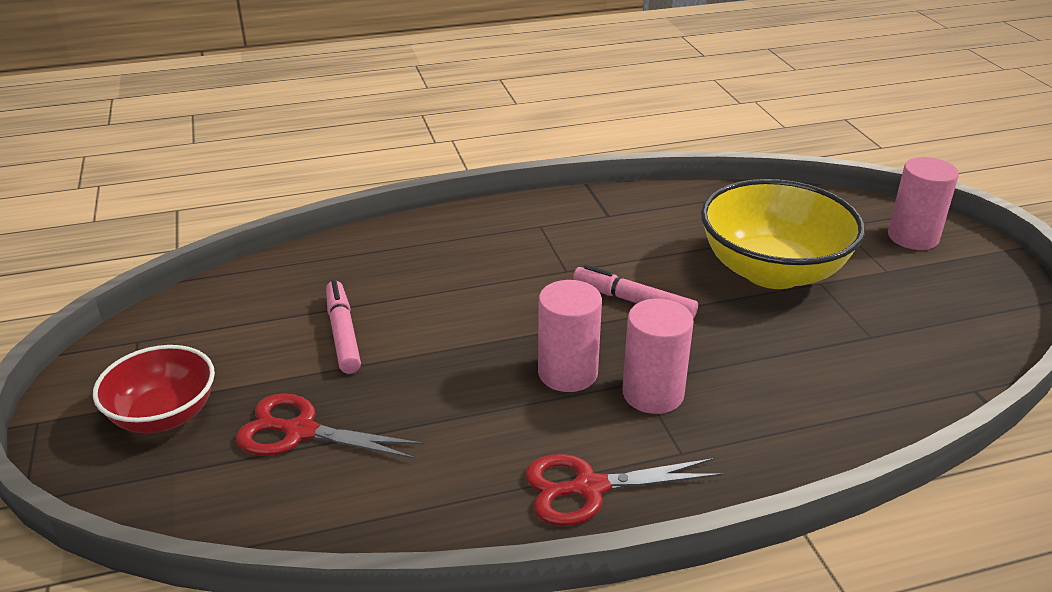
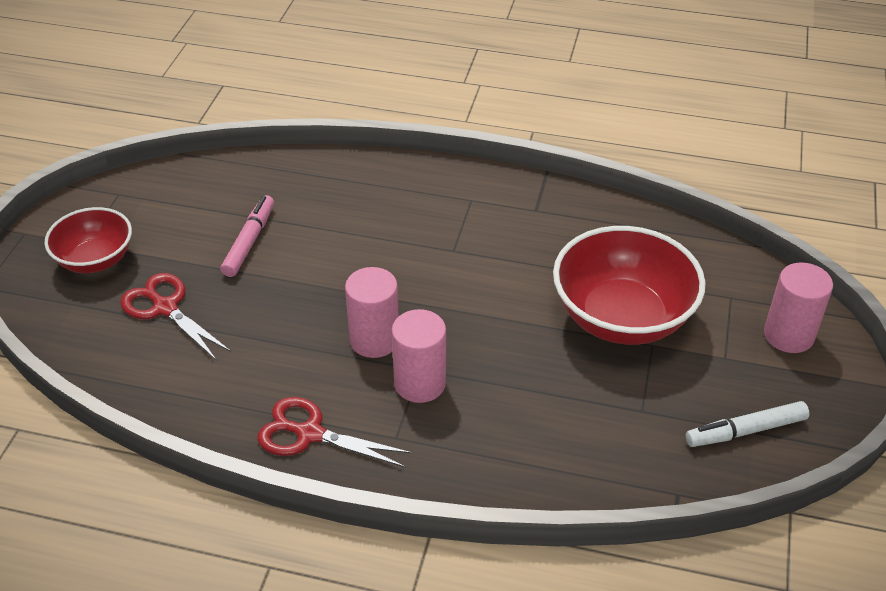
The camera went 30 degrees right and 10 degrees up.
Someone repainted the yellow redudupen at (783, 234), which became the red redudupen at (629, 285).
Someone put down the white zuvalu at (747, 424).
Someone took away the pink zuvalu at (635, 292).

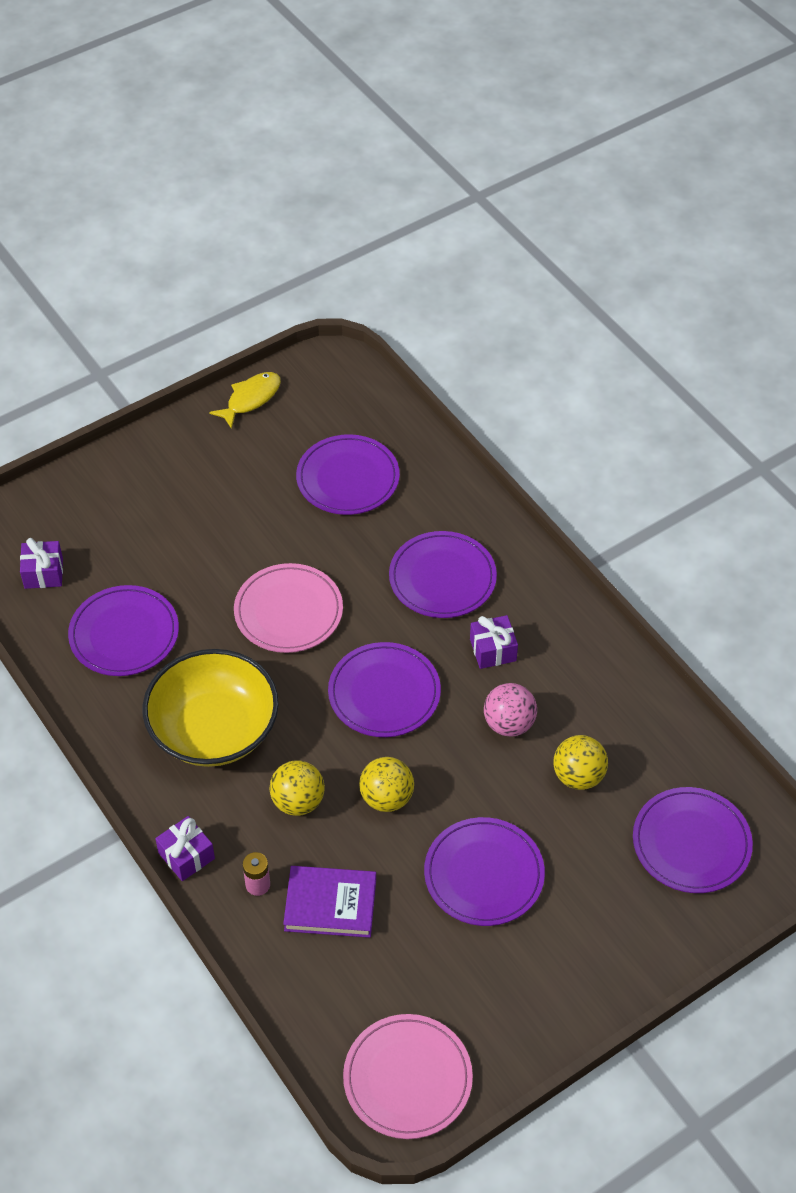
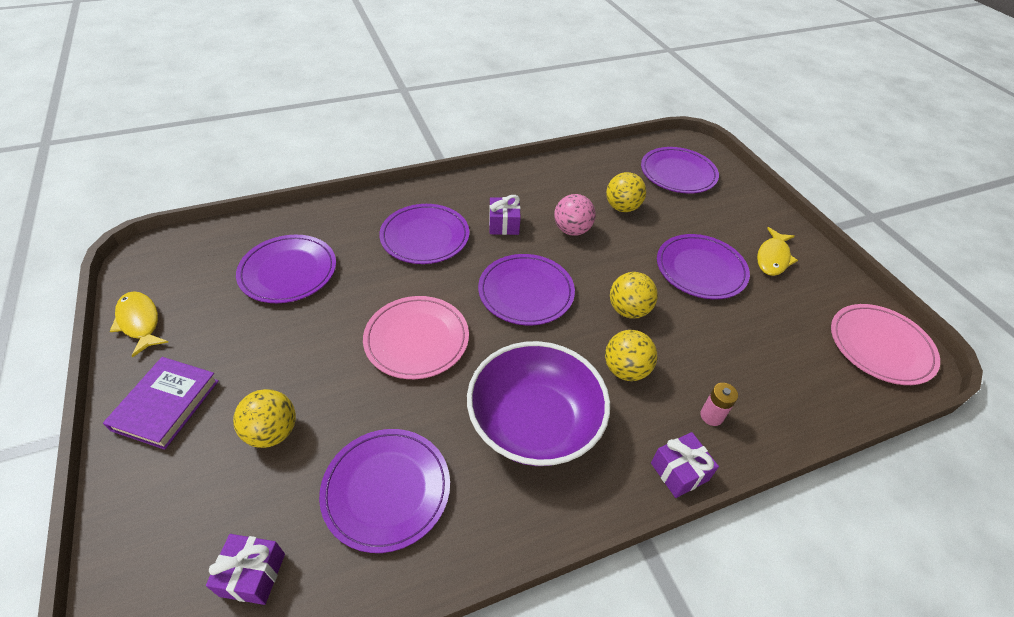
The camera went 80 degrees left and 5 degrees down.
Someone carried the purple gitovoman from (329, 902) to (161, 403).
Someone put down the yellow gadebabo at (264, 418).
Someone repainted the yellow redudupen at (211, 708), which became the purple redudupen at (538, 403).
Someone put down the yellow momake at (777, 251).

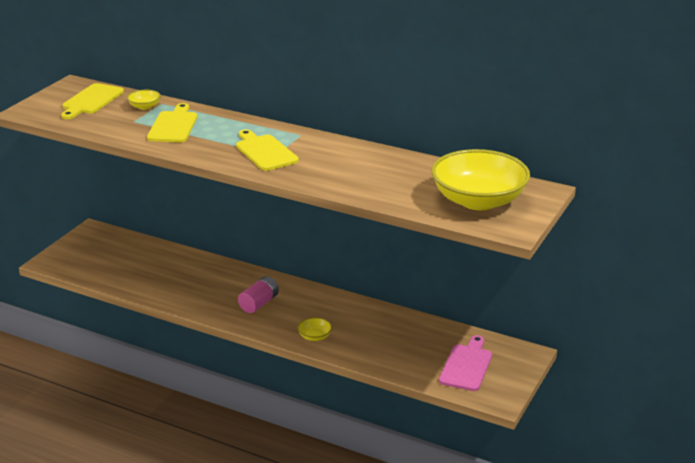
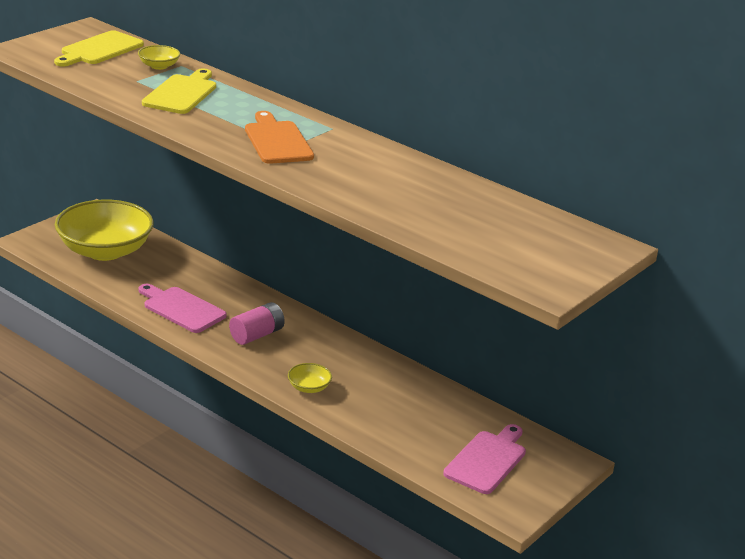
The camera went 10 degrees right and 0 degrees up.
Someone carried the yellow redudupen from (480, 179) to (104, 230).
Someone put down the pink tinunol at (182, 308).
Someone repainted the yellow tinunol at (267, 150), which became the orange tinunol at (279, 137).

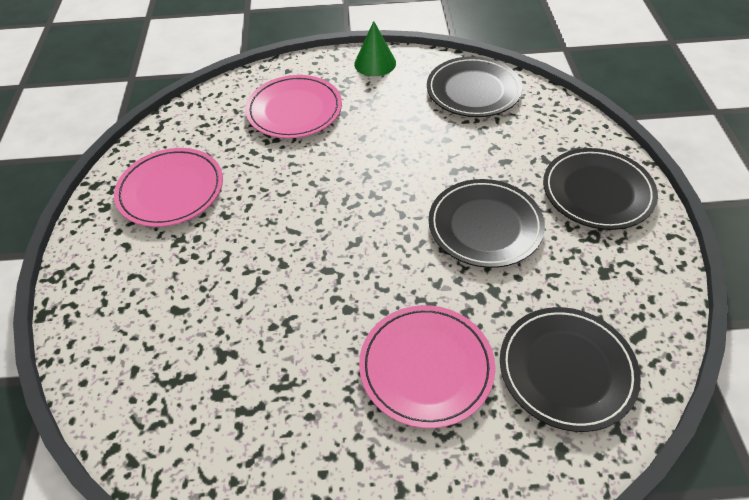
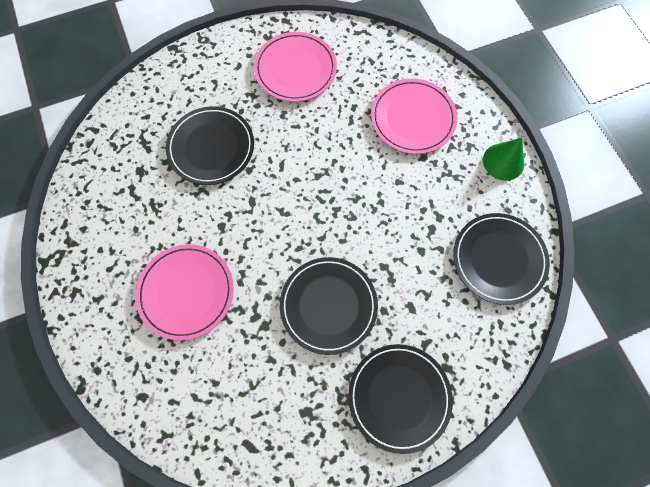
The camera went 70 degrees right and 20 degrees up.
Someone carried the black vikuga from (570, 369) to (210, 145).

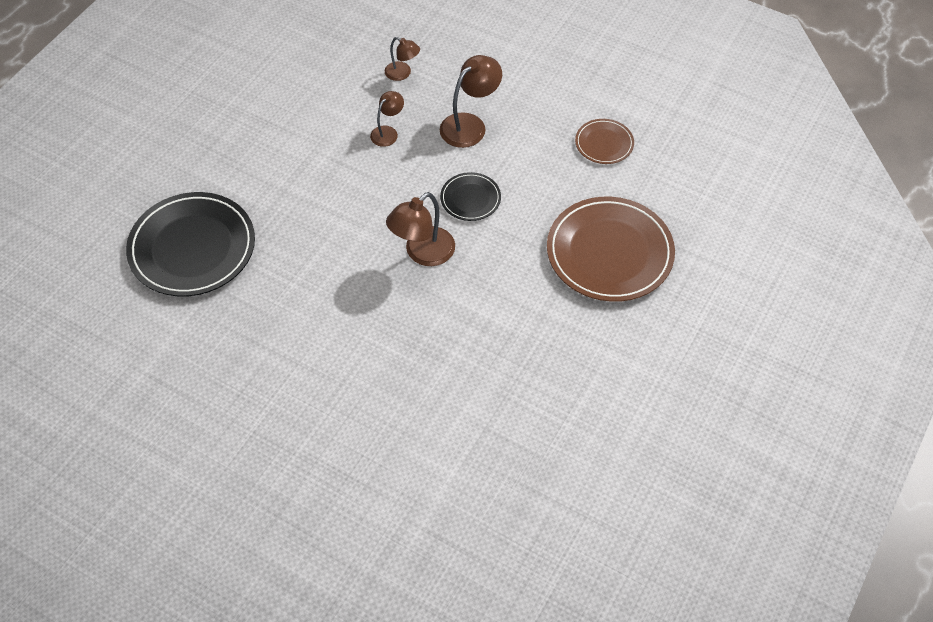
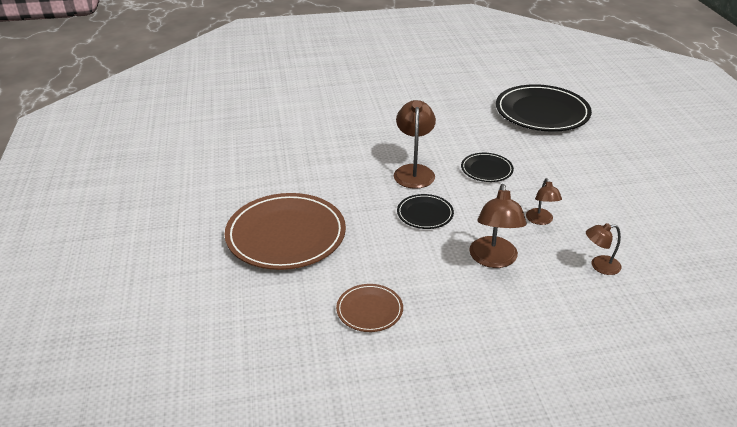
The camera went 140 degrees right and 20 degrees down.
Someone put down the black vikuga at (487, 167).

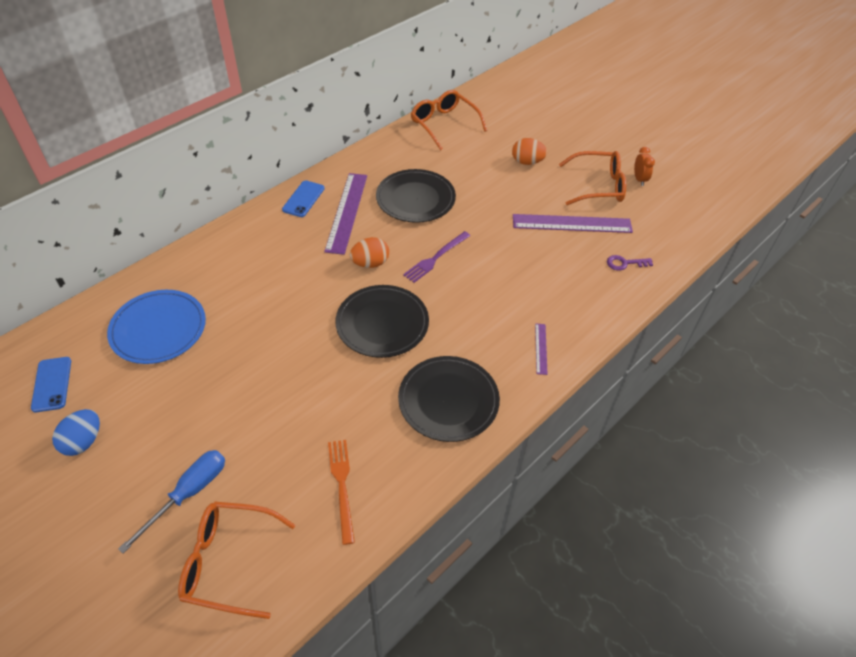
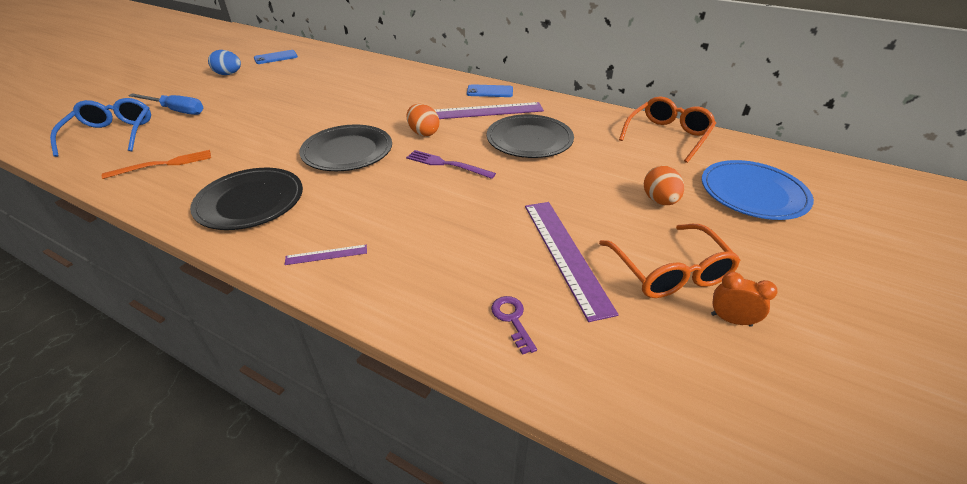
The camera went 75 degrees right and 10 degrees down.
Someone repainted the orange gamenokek at (236, 560), which became the blue gamenokek at (100, 127).
Someone carried the blue vikuga from (156, 327) to (758, 190).
Someone rotated the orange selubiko at (644, 166) by 135 degrees counterclockwise.

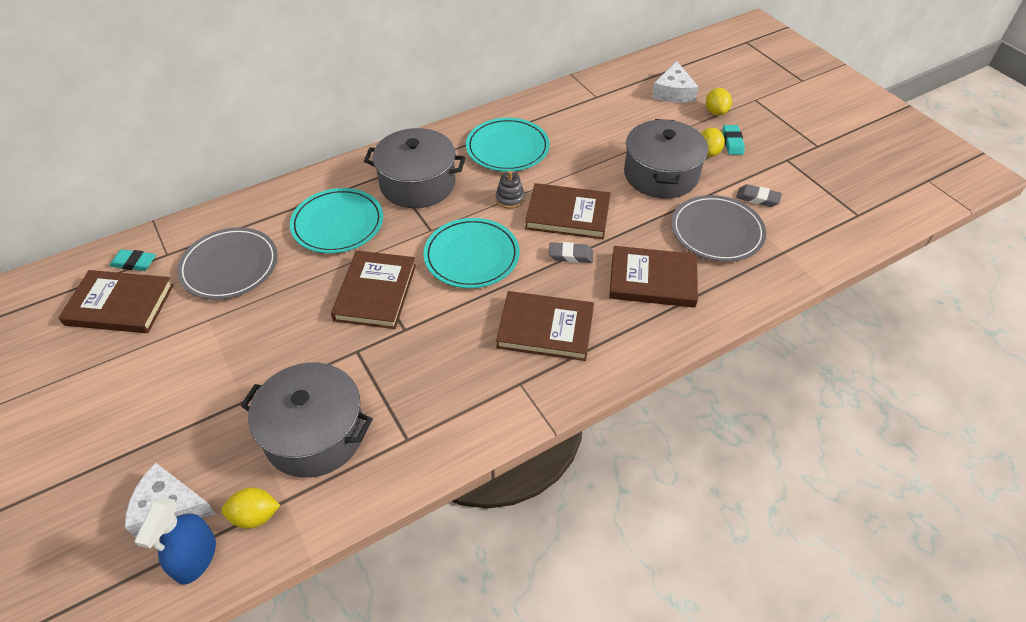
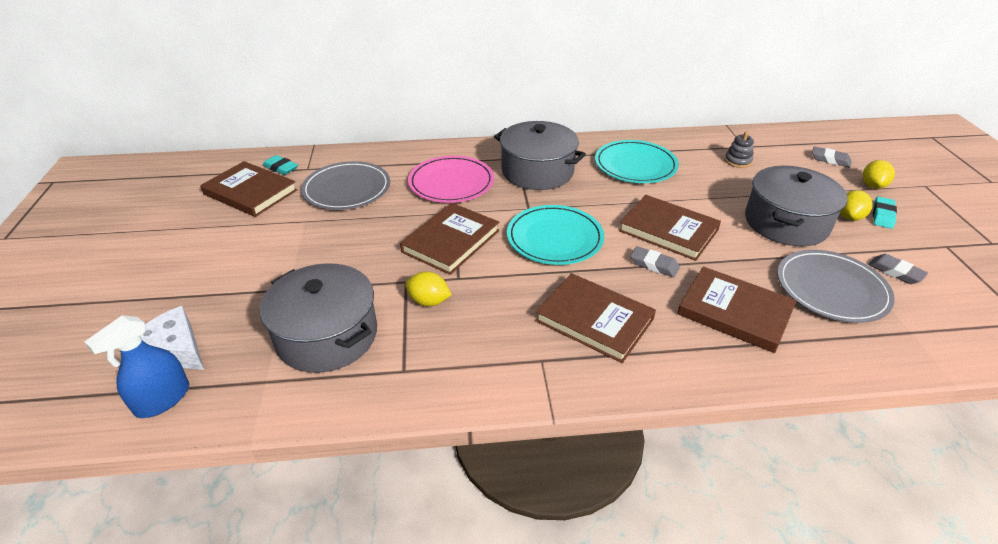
The camera went 25 degrees right and 10 degrees down.
Someone carried the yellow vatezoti from (251, 508) to (428, 288).
Someone repainted the turquoise vikuga at (336, 220), which became the pink vikuga at (451, 179).
Someone carried the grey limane from (510, 190) to (739, 149).
Someone swapped the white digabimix at (675, 82) for the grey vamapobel at (832, 156).

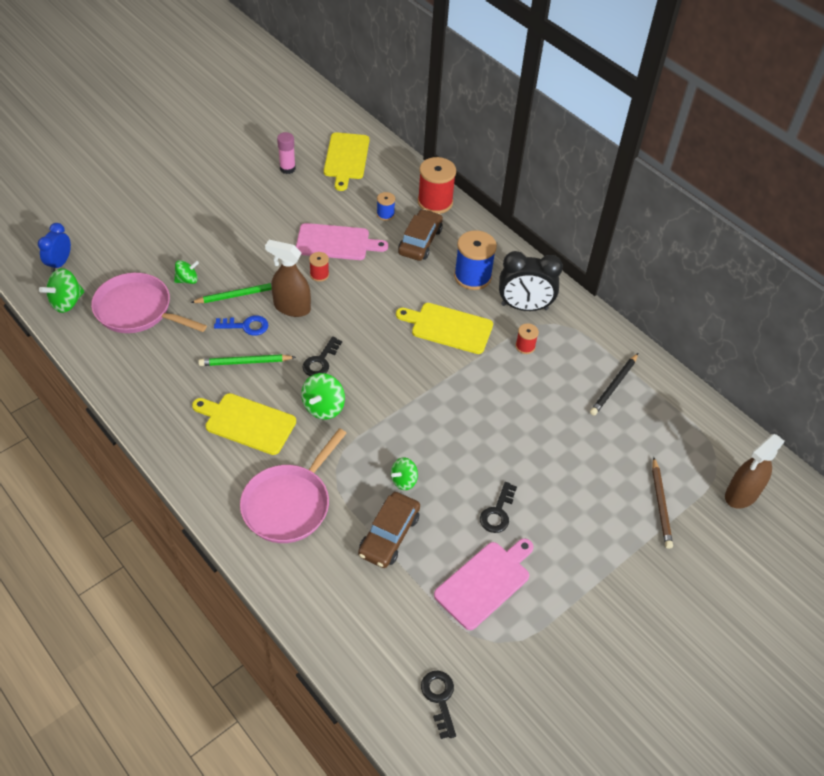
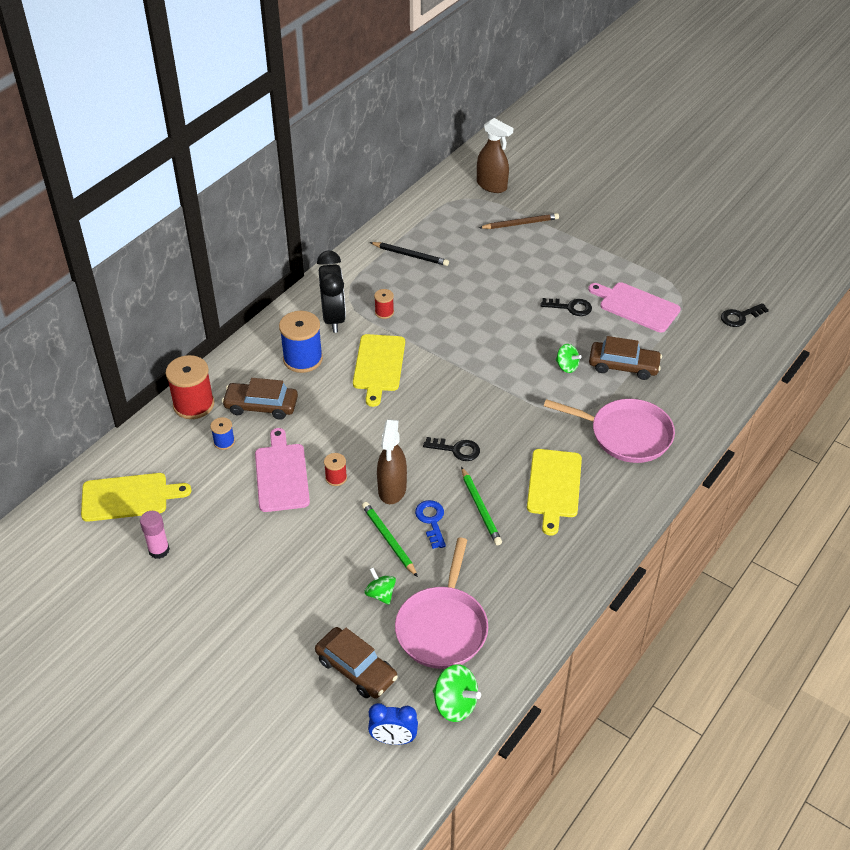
The camera went 100 degrees left and 5 degrees down.
Someone put down the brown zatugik at (356, 663).
Someone took away the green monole at (323, 396).

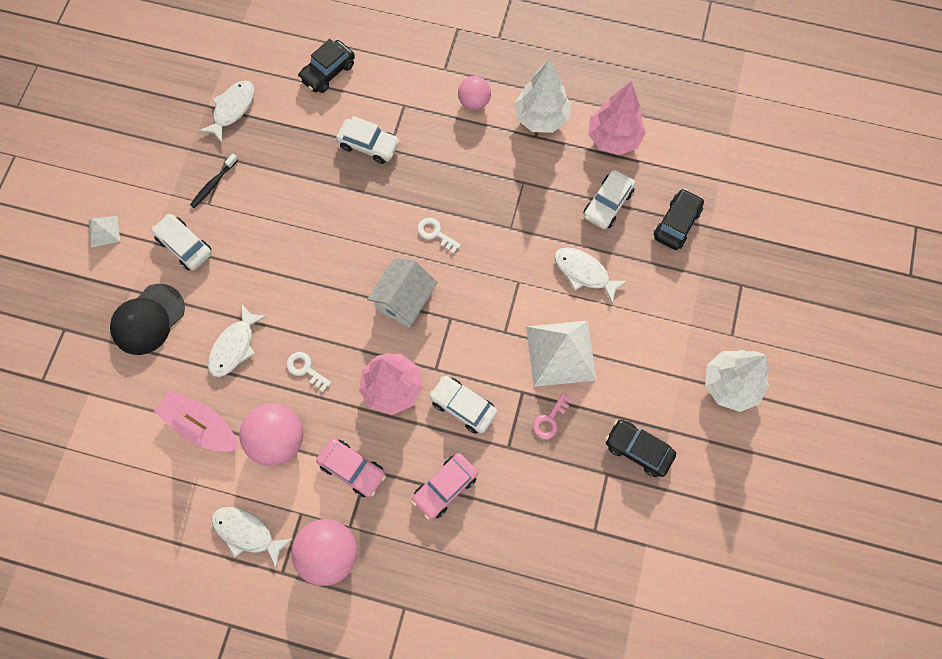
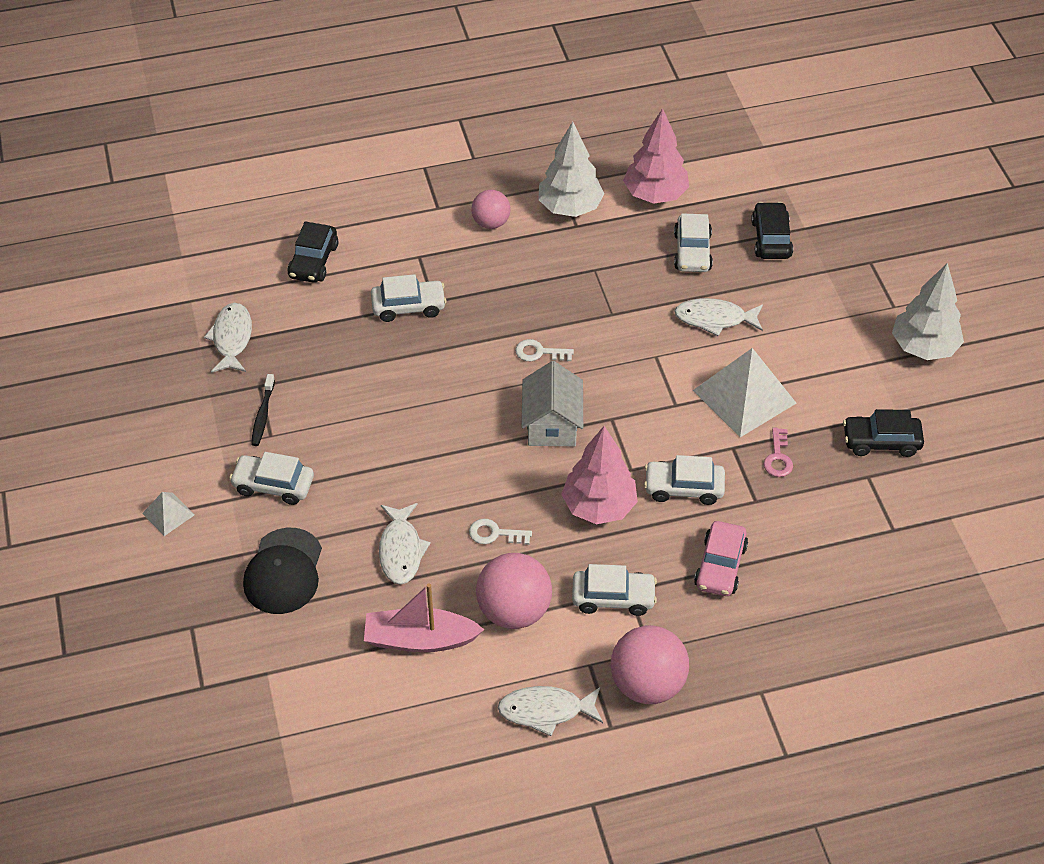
The camera went 30 degrees left and 20 degrees down.
Someone repainted the pink zatugik at (351, 467), which became the white zatugik at (614, 590).

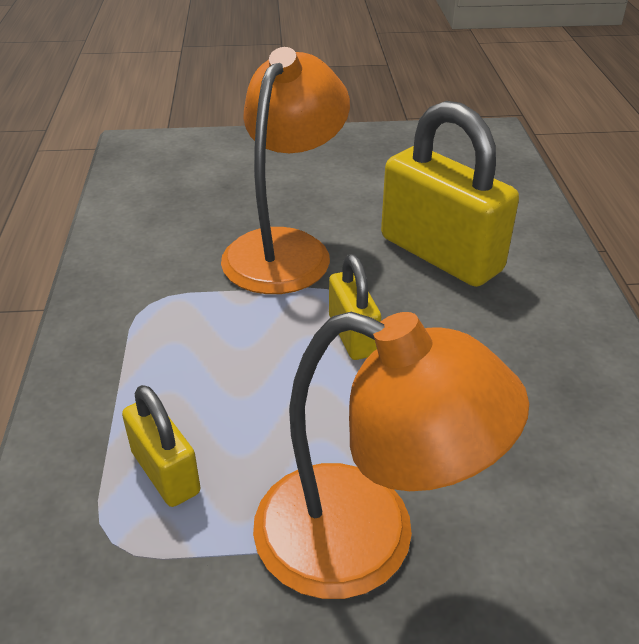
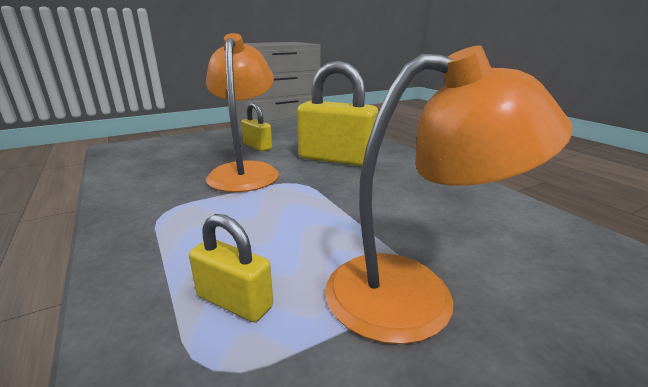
The camera went 25 degrees left and 15 degrees down.
Someone carried the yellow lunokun from (355, 307) to (256, 126).

